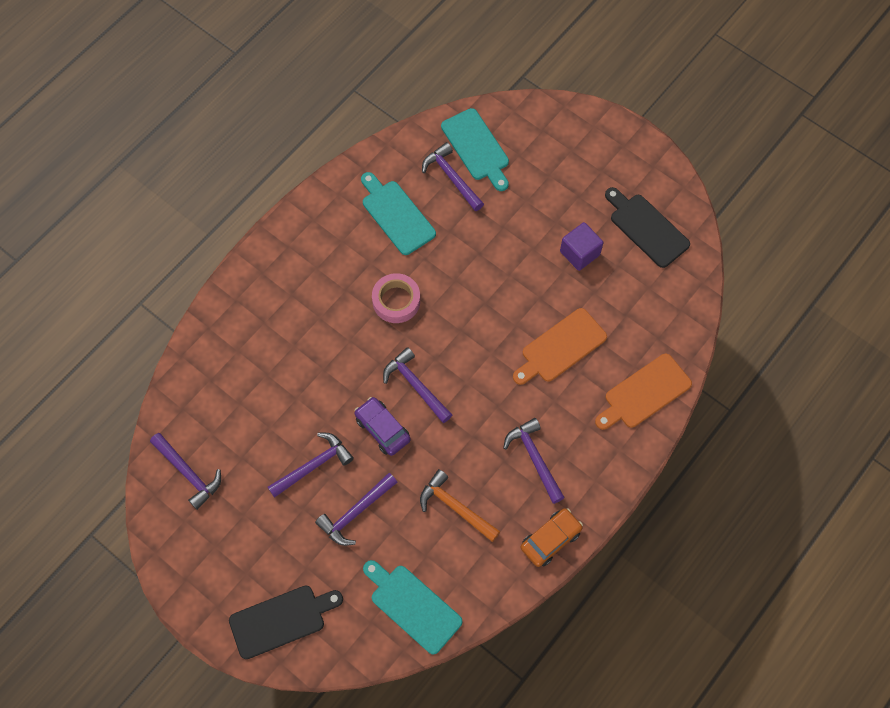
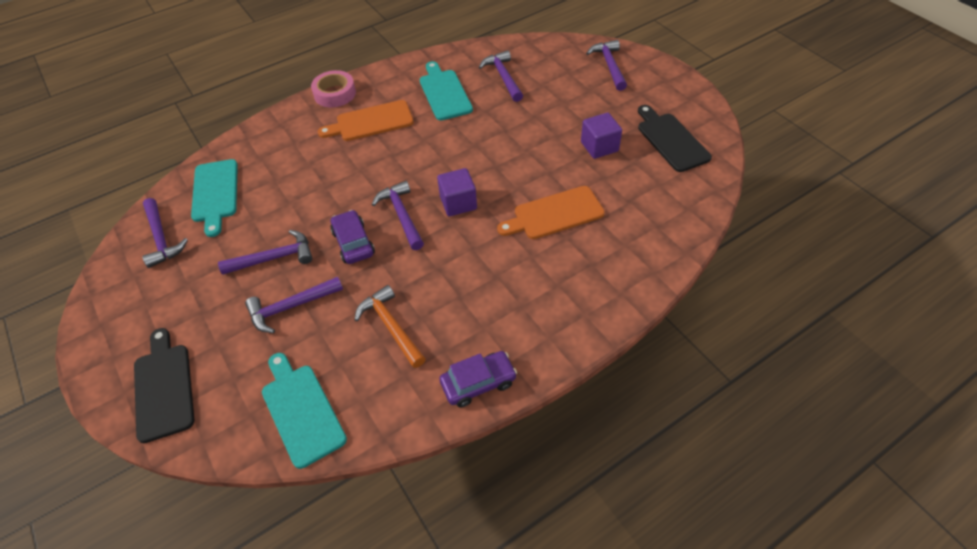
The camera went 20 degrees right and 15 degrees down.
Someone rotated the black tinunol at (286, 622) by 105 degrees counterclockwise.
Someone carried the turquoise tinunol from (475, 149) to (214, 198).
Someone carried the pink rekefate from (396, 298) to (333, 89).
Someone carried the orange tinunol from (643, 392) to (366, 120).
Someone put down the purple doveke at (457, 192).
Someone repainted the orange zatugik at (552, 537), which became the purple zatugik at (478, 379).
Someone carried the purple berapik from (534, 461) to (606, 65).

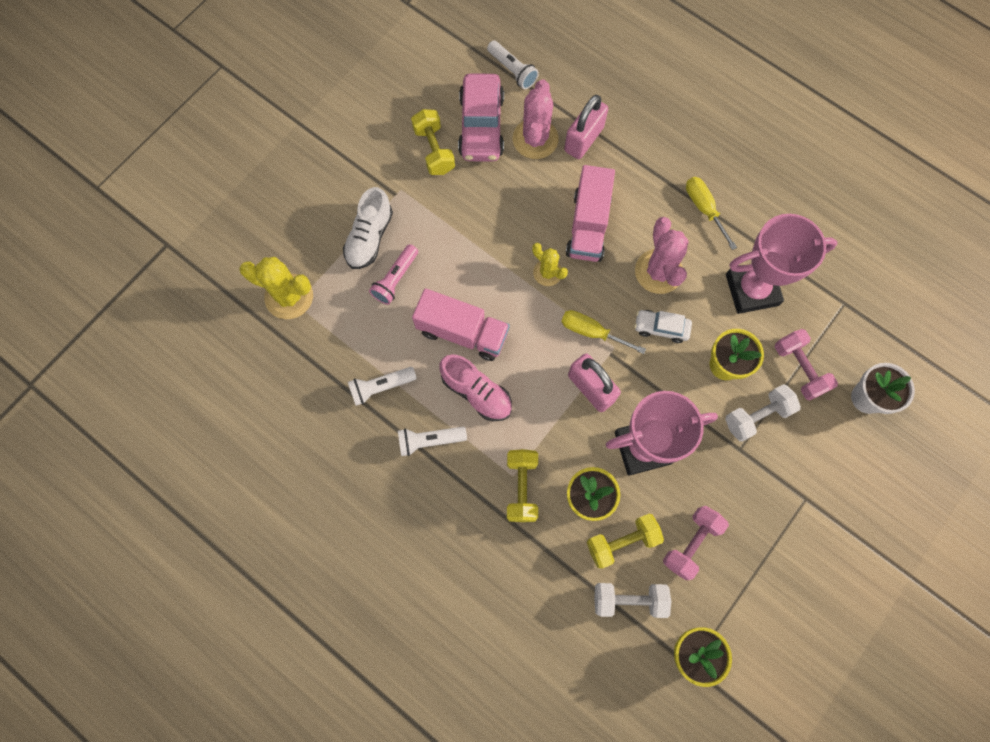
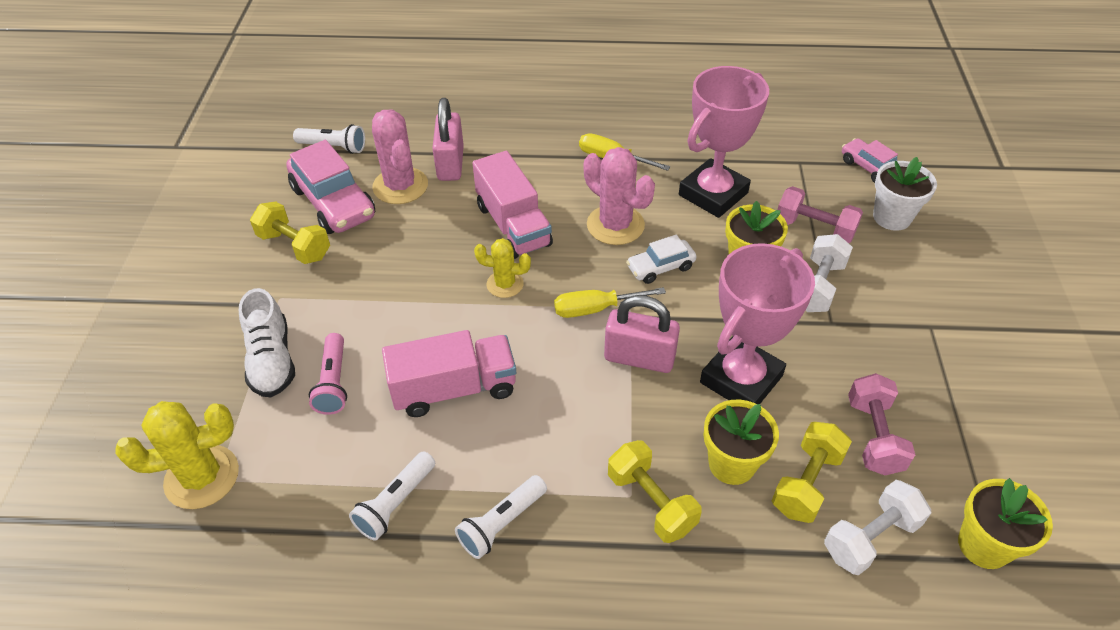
The camera went 35 degrees left and 25 degrees down.
Someone put down the pink zatugik at (870, 160).
Someone took away the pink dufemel at (475, 387).

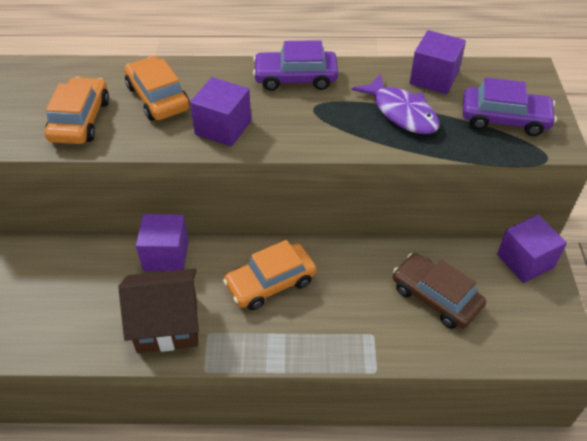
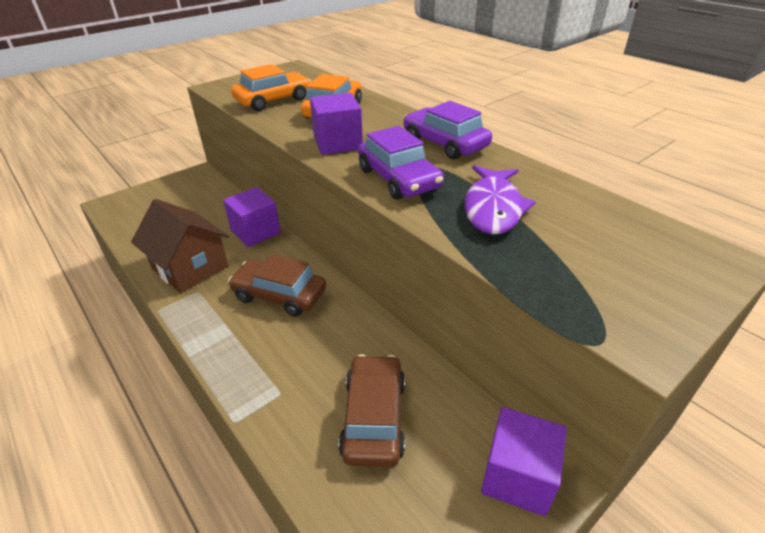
The camera went 50 degrees right and 10 degrees down.
Someone repainted the orange zatugik at (269, 275), which became the brown zatugik at (277, 285).
Someone carried the purple zatugik from (510, 106) to (401, 163).
Someone took away the purple doveke at (438, 62).

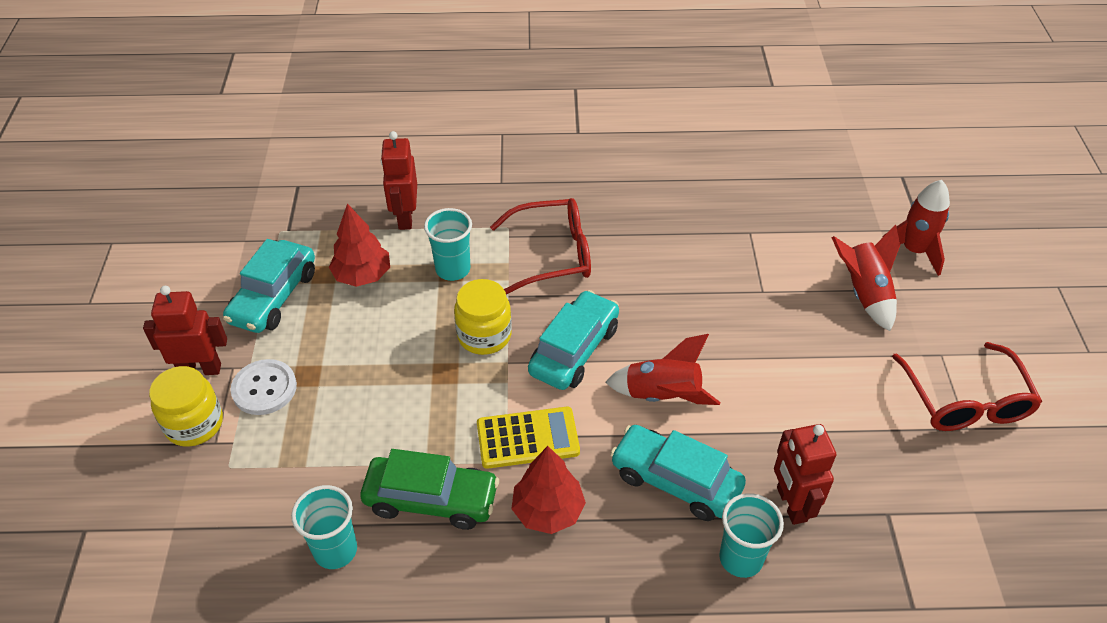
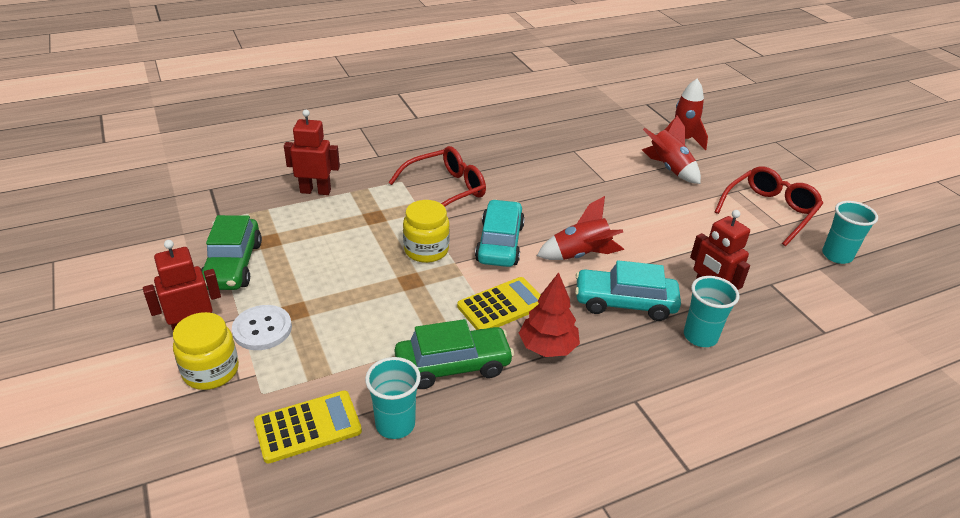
The camera went 25 degrees left and 10 degrees down.
Someone repainted the turquoise zatugik at (269, 286), which became the green zatugik at (231, 252).
Someone put down the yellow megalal at (308, 427).
Someone rotated the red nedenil at (399, 180) by 120 degrees clockwise.
Someone rotated the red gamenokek at (967, 386) by 105 degrees counterclockwise.
Someone carried the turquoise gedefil from (448, 244) to (850, 232).
Someone took away the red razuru at (359, 245).

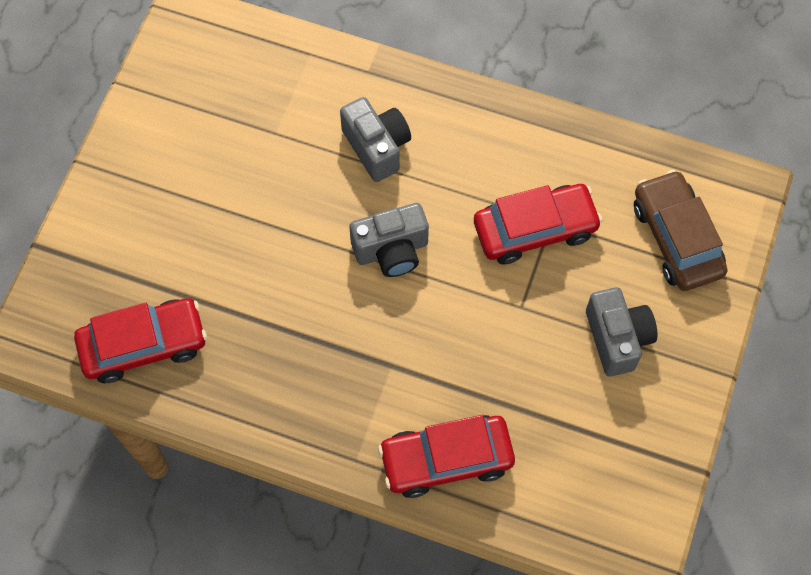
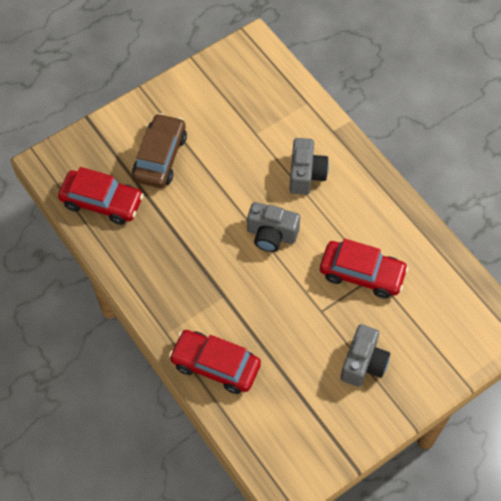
The camera went 35 degrees right and 5 degrees down.
Someone carried the brown zatugik from (681, 230) to (159, 150).

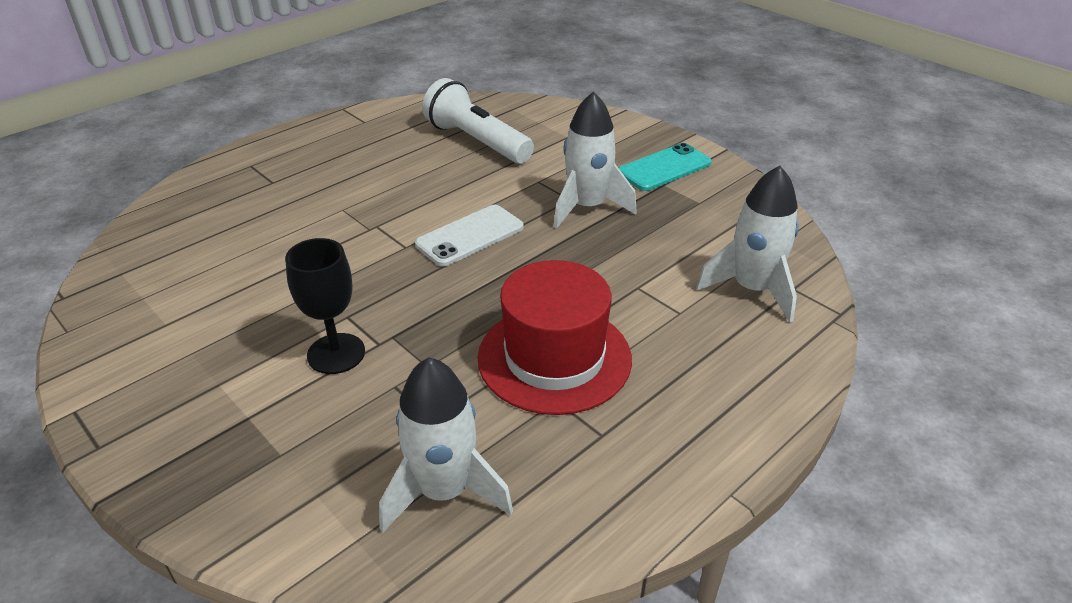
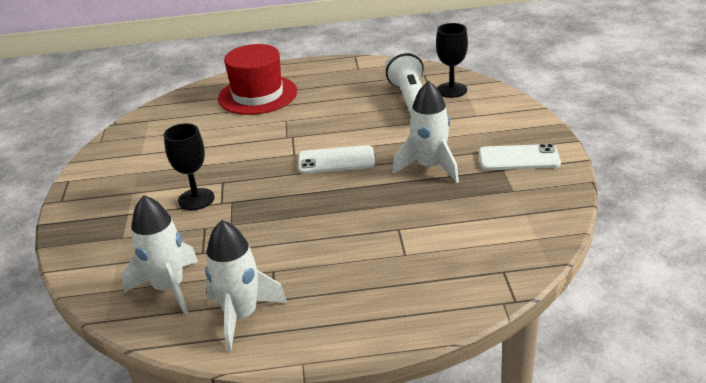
The camera went 40 degrees right and 5 degrees down.
Someone carried the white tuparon from (747, 244) to (246, 285).
Someone carried the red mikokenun from (554, 337) to (257, 79).
Someone put down the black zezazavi at (452, 60).
Someone repainted the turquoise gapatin at (665, 167), which became the white gapatin at (520, 157).

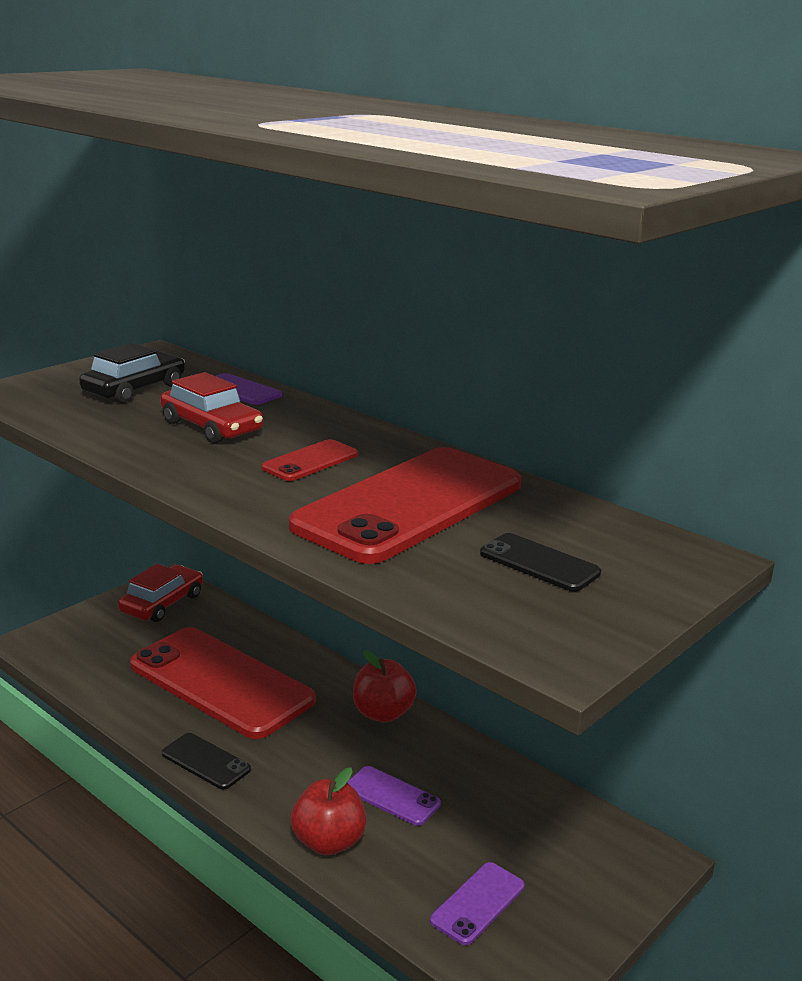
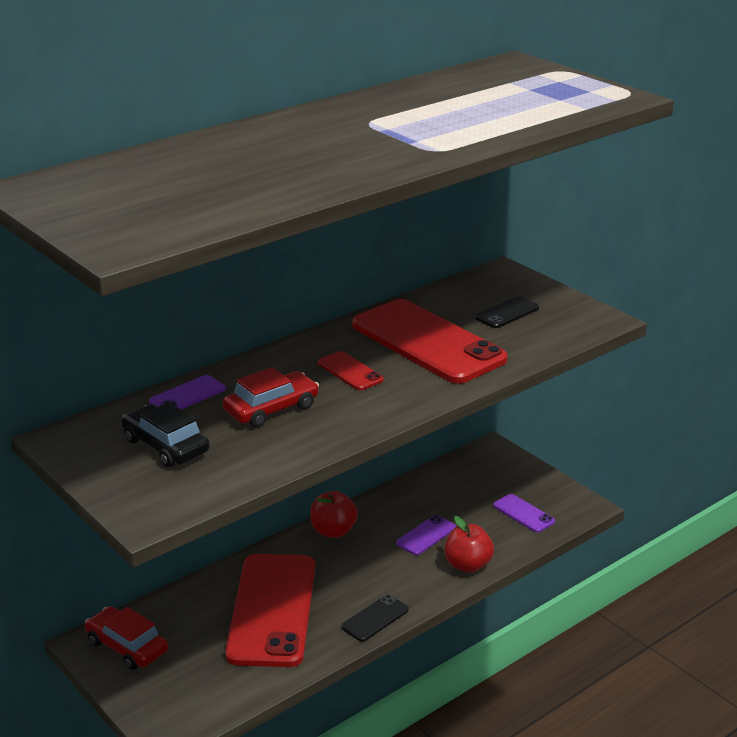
The camera went 80 degrees left and 5 degrees up.
Someone rotated the red gapatin at (222, 683) by 45 degrees counterclockwise.

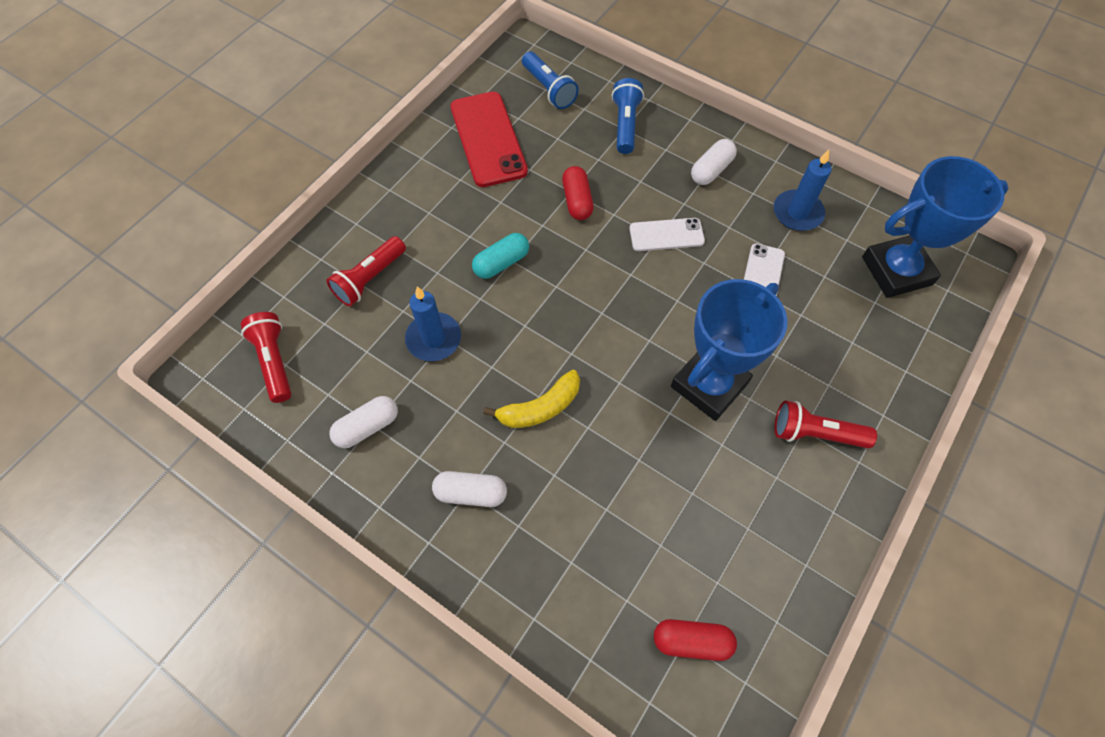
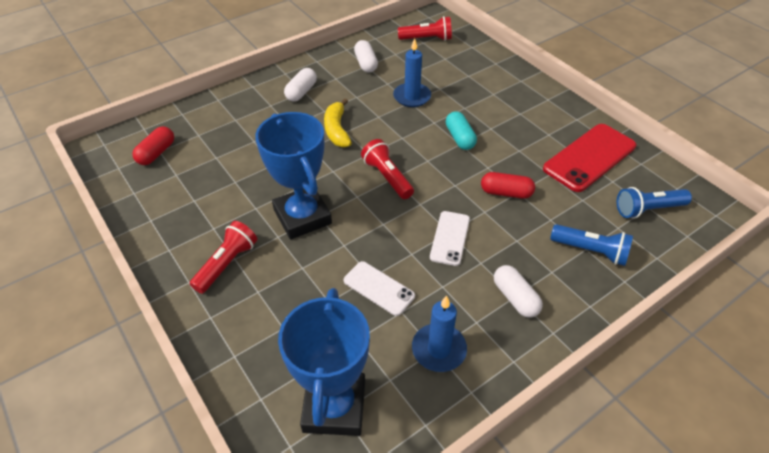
The camera went 110 degrees right and 15 degrees down.
Someone carried the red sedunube from (366, 271) to (387, 169).
Someone rotated the red gapatin at (489, 139) by 45 degrees counterclockwise.

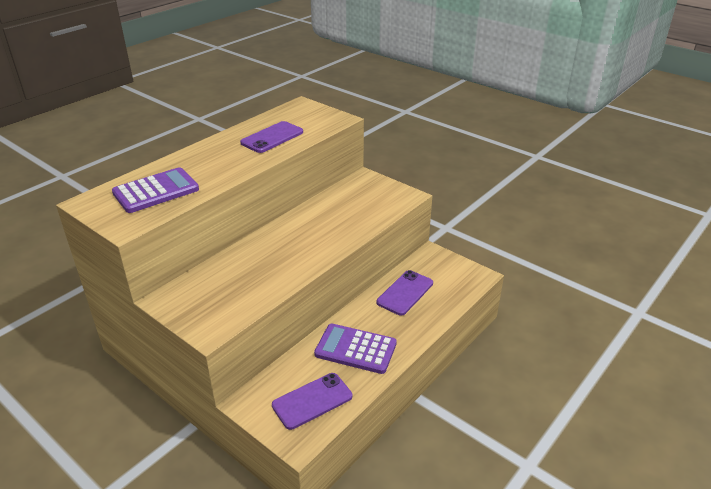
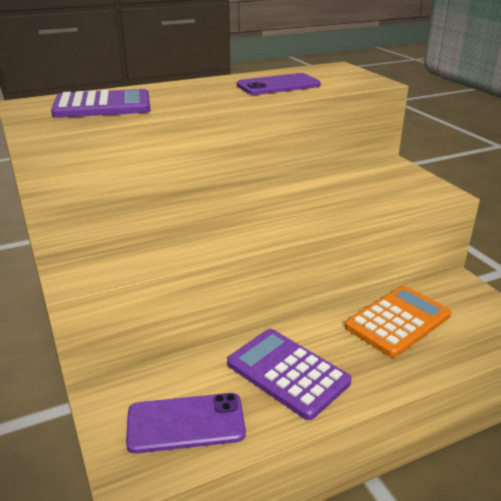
The camera went 25 degrees right and 5 degrees down.
Someone swapped the purple gapatin at (404, 293) for the orange megalal at (398, 322).

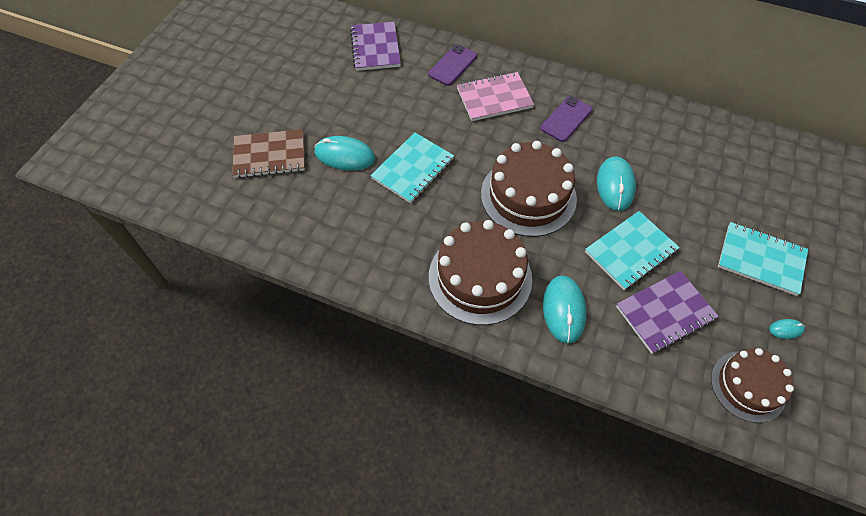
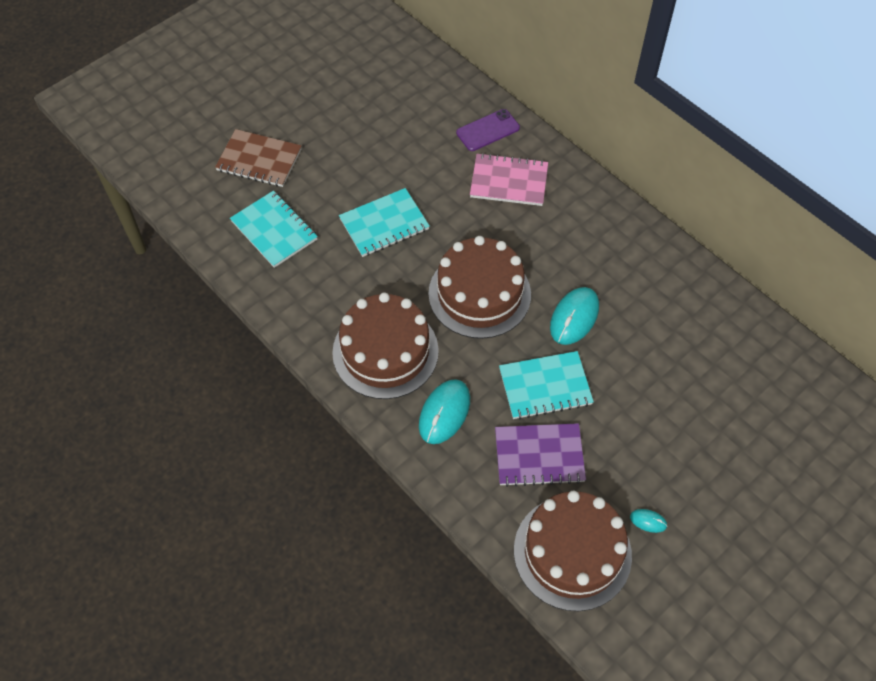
The camera went 25 degrees right and 0 degrees up.
Someone carried the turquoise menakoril from (763, 259) to (274, 229).
Someone scaled the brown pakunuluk at (752, 385) by 1.56.
Someone took away the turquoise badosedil at (344, 153).
Someone took away the purple menakoril at (375, 46).
Someone took away the purple gapatin at (566, 119).

